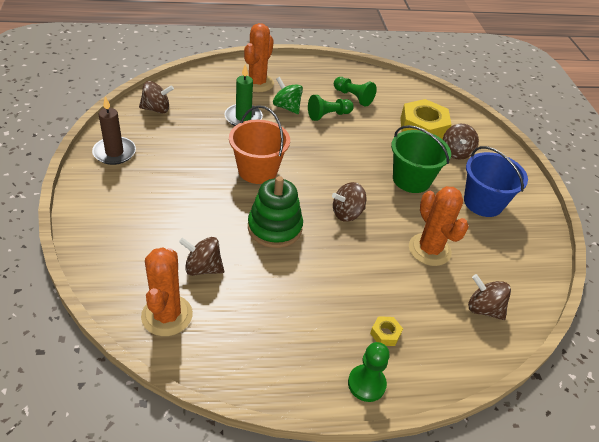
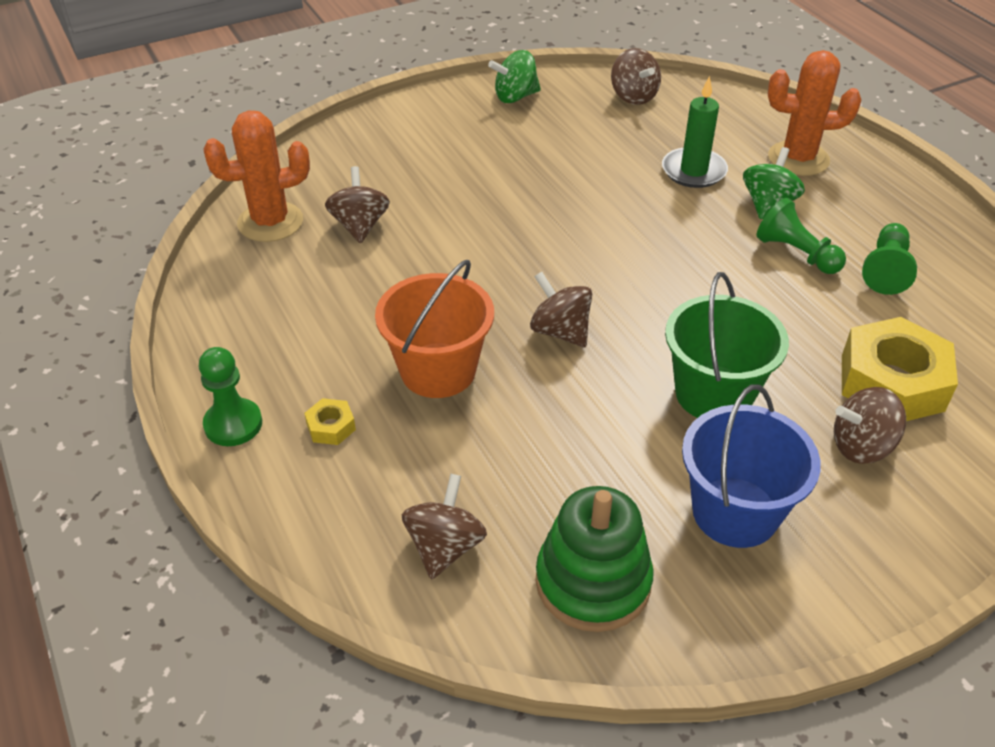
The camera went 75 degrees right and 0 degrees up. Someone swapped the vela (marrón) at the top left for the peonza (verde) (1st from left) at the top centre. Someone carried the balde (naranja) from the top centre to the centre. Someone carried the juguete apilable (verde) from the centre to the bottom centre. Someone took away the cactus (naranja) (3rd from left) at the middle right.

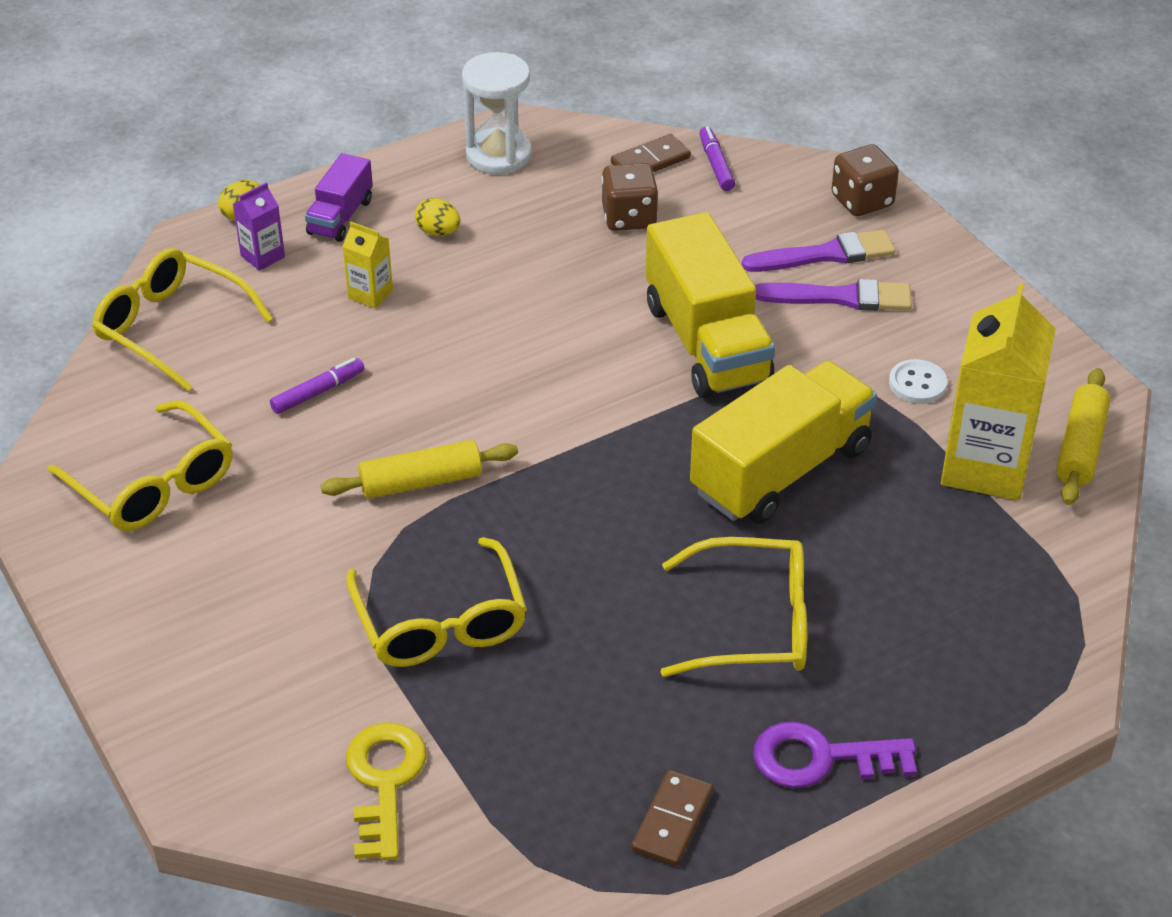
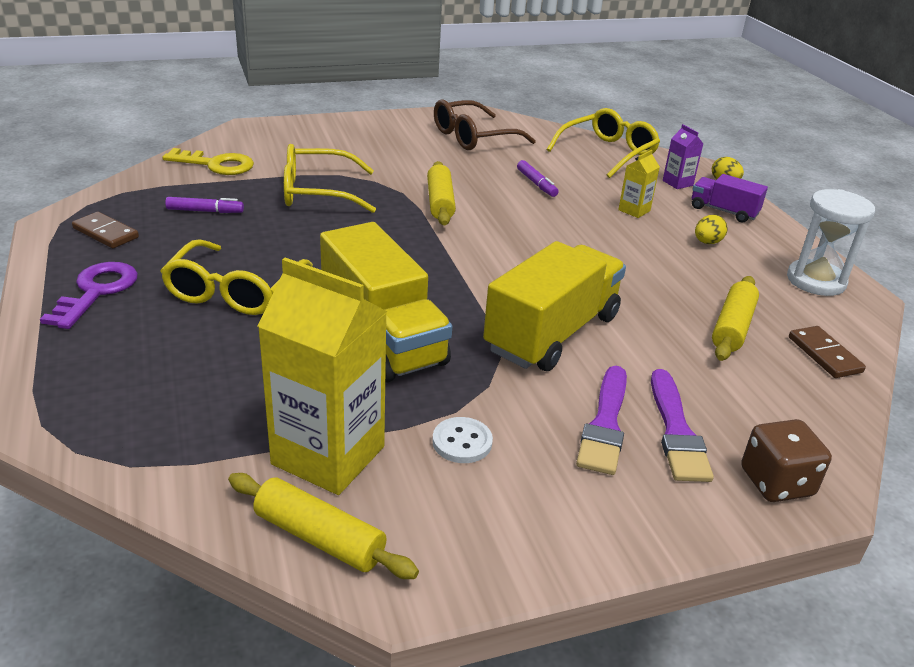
The camera went 100 degrees right and 10 degrees down. Someone repainted the gafas (amarillo) (1st from left) at the middle left, which became the gafas (marrón) at the top centre. Someone swapped the dado (marrón) (1st from left) at the top centre for the rodillo (amarillo) (3rd from left) at the middle right. Someone rotated the camión (amarillo) (1st from left in the first image) at the top centre by 135 degrees clockwise. Someone carried the rotulador (morado) (2nd from left in the first image) from the top centre to the top left.

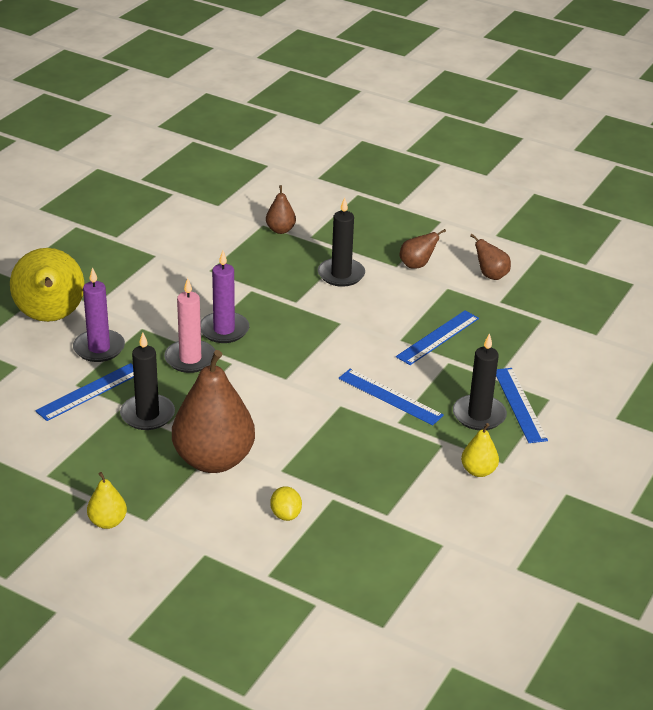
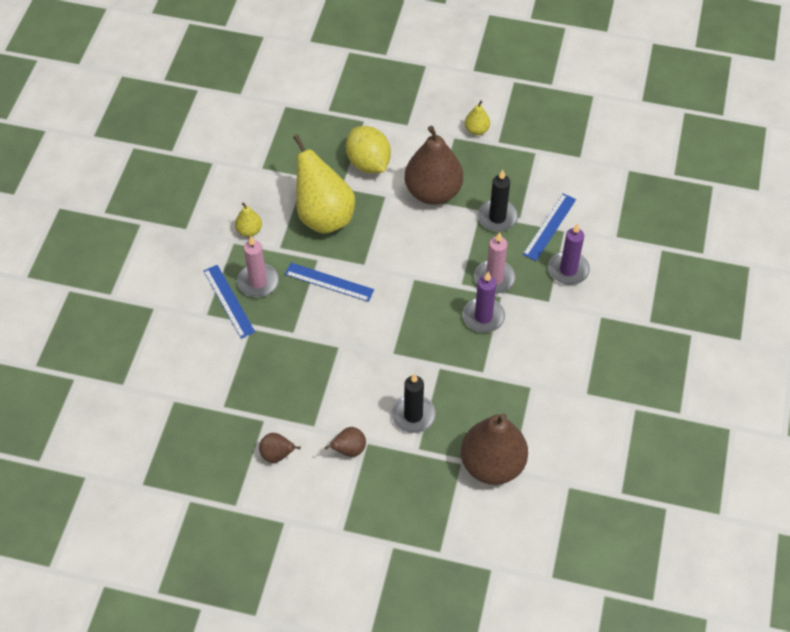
The camera went 165 degrees right and 20 degrees up. Someone carried the pera (amarillo) (1st from left in the first image) from the middle left to the top centre. Someone scaled the pera (marrón) (2nd from left in the first image) at the top centre by 2.21. Someone scaled the limón (amarillo) at the bottom centre by 2.05. Someone took away the regla (azul) (3rd from left) at the middle right. Someone repainted the vela (negro) (3rd from left) at the middle right, which became the vela (rosa) (1st from left) at the middle left.

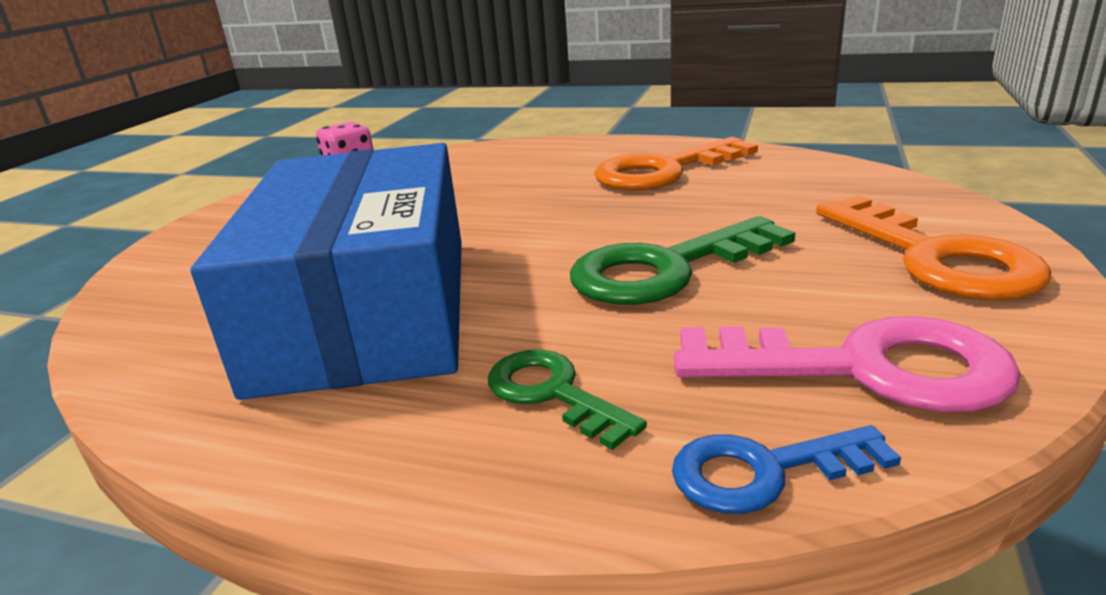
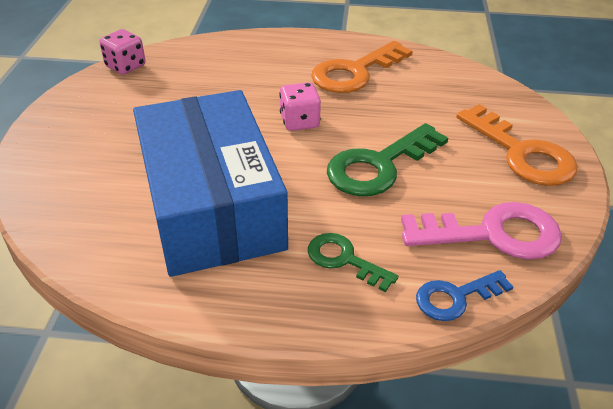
The camera went 15 degrees left and 15 degrees up. Someone put down the dado (rosa) (2nd from left) at the top centre.

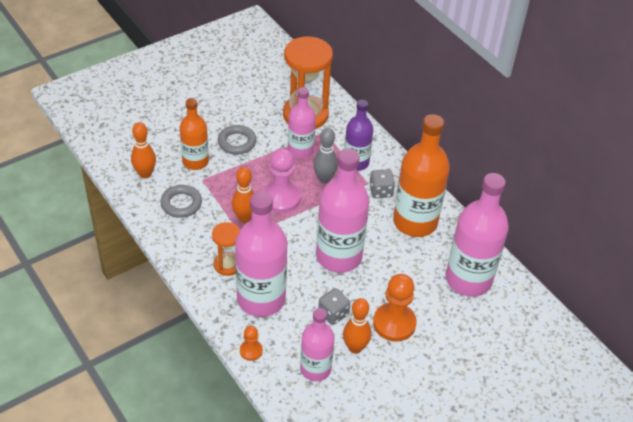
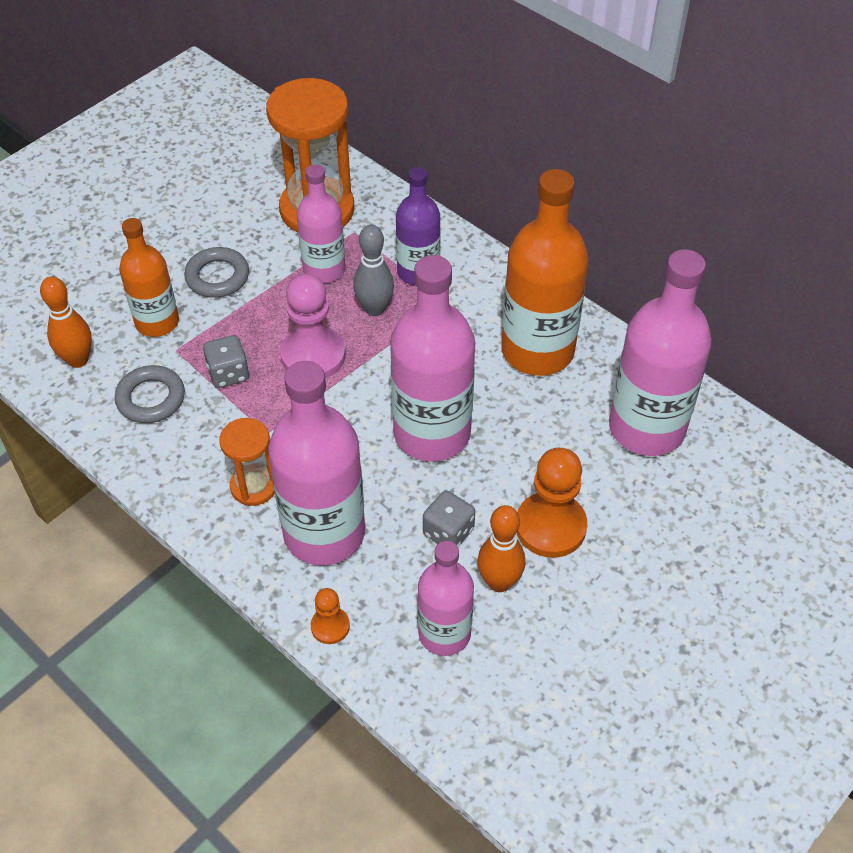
The camera went 10 degrees left and 5 degrees up. Someone took away the bolo (naranja) (2nd from left) at the centre. Someone carried the dado (gris) (2nd from left in the first image) from the centre to the middle left.

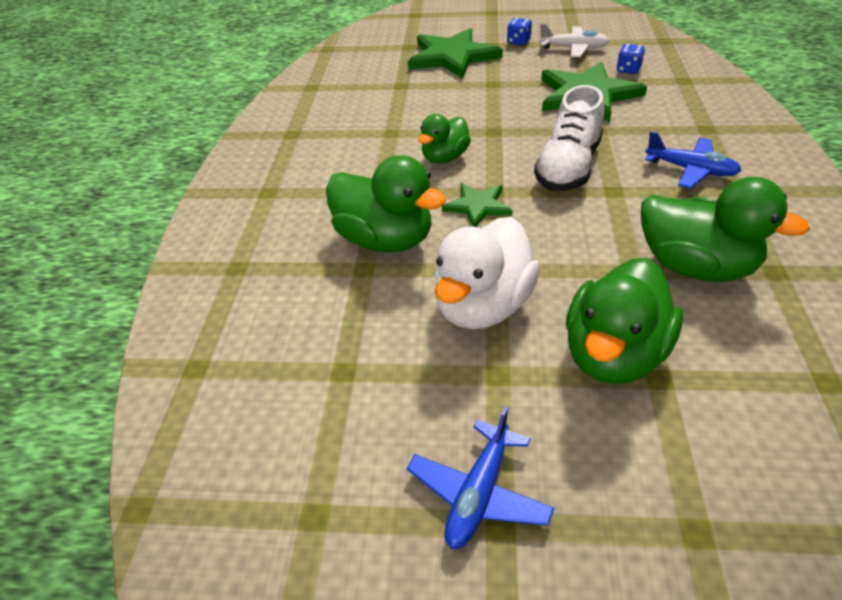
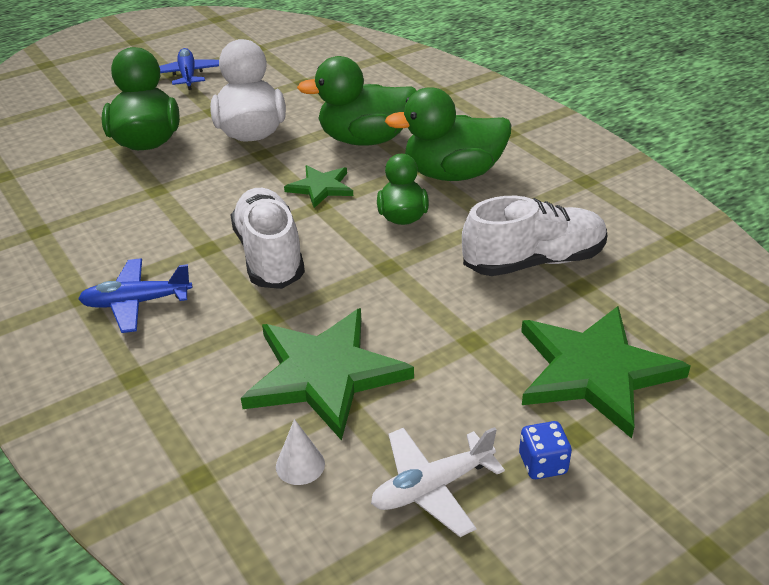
The camera went 140 degrees right and 5 degrees down. Someone swapped the dado (azul) (2nd from left) at the top right for the cono (blanco) at the bottom centre. Someone carried the pato (verde) (4th from left) from the middle right to the top centre. Someone put down the zapato (blanco) (2nd from left) at the middle right.

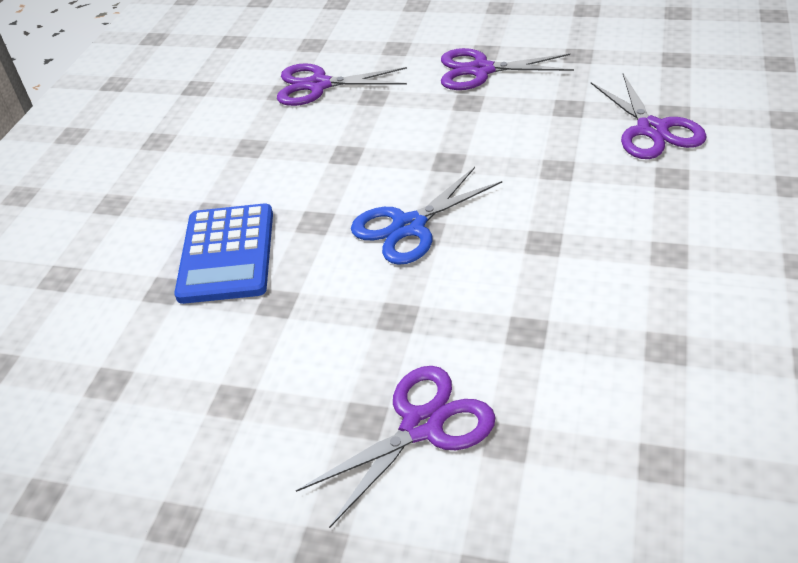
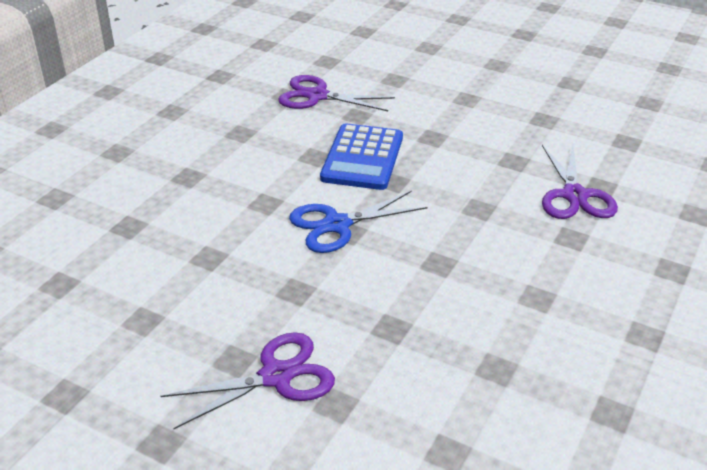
The camera went 10 degrees right and 5 degrees down. Someone carried the calculadora (azul) from the middle left to the top centre. Someone took away the tijeras (morado) (3rd from left) at the top centre.

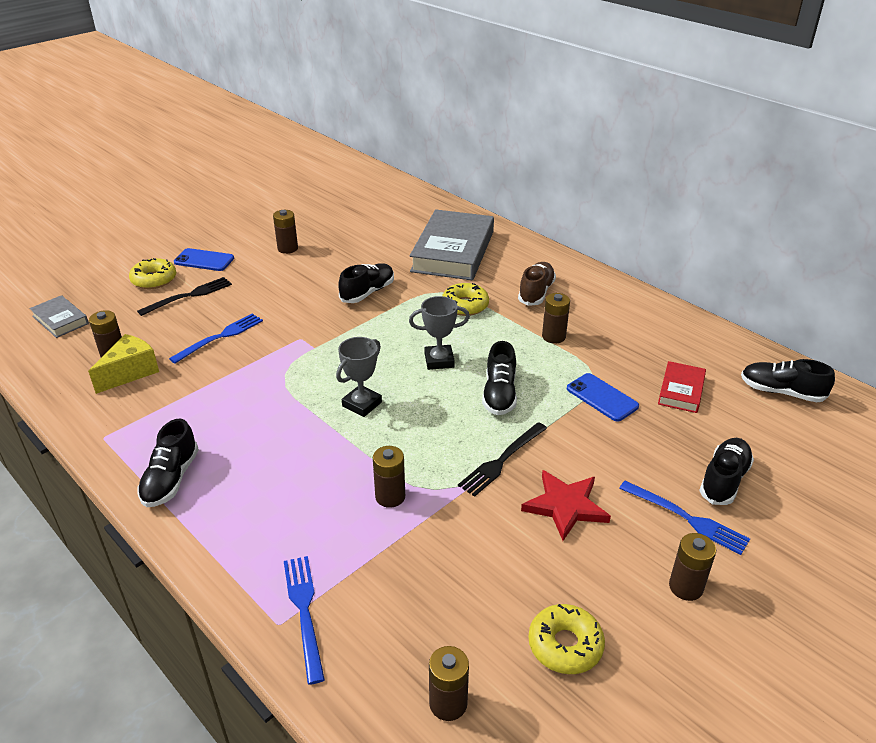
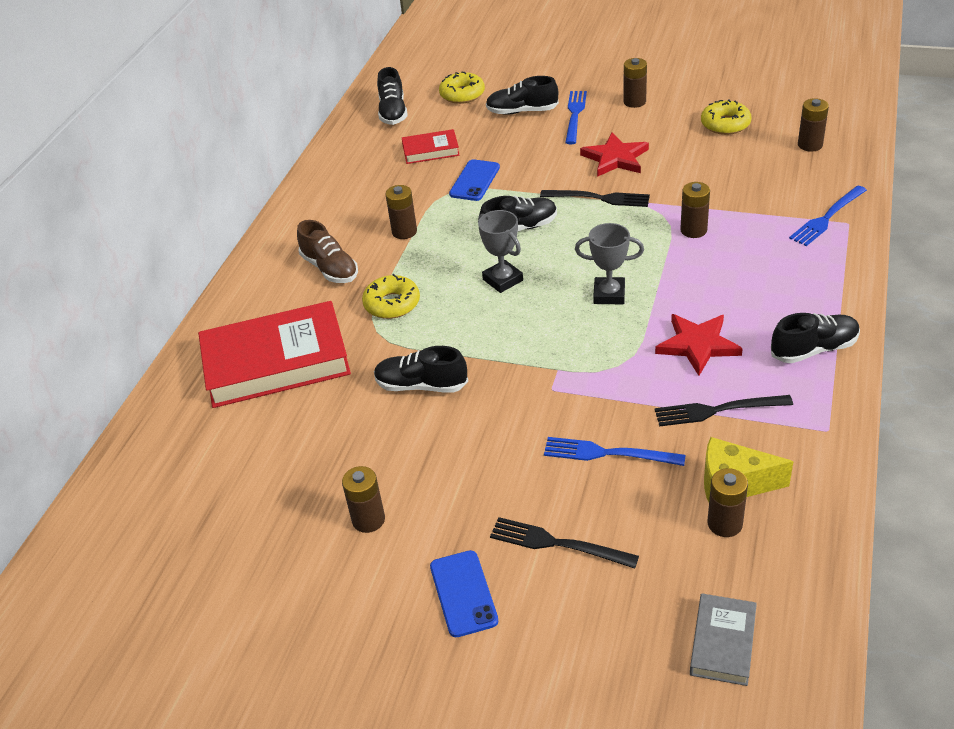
The camera went 115 degrees left and 5 degrees up. Someone carried the rosquilla (amarillo) (1st from left in the first image) from the middle left to the top centre. Someone repainted the libro (gris) (2nd from left) at the top centre, which became the libro (rojo) (1st from left) at the middle left. Someone rotated the zapato (marrón) at the centre by 120 degrees counterclockwise. Someone put down the estrella (rojo) (2nd from left) at the middle right. Someone put down the tenedor (negro) (3rd from left) at the middle right.

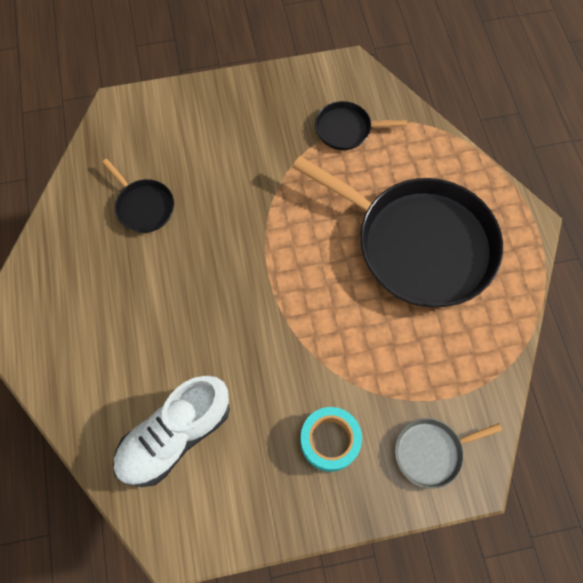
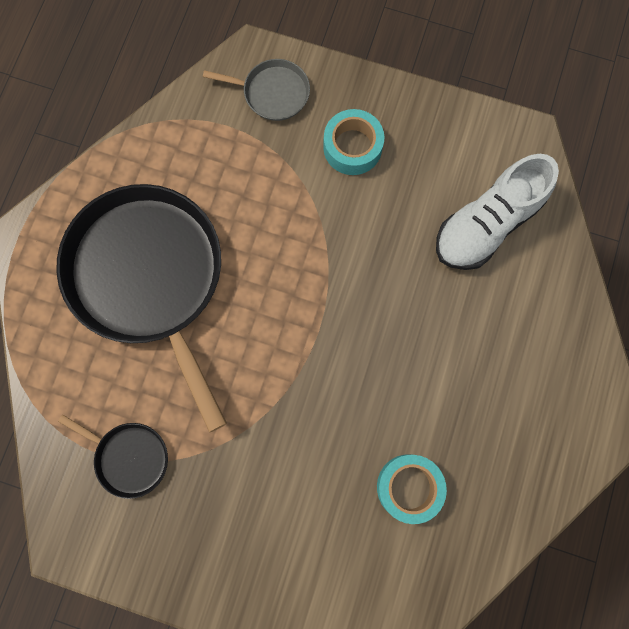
The camera went 150 degrees left and 10 degrees up. Someone swapped the sartén (negro) (1st from left) at the middle left for the cinta adhesiva (turquesa) (2nd from left) at the bottom centre. Someone rotated the zapato (blanco) at the bottom left by 150 degrees clockwise.

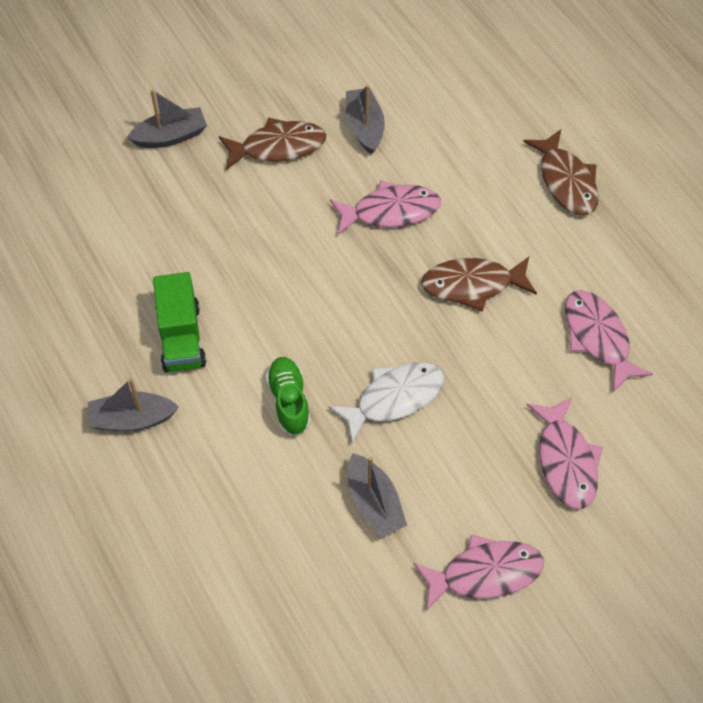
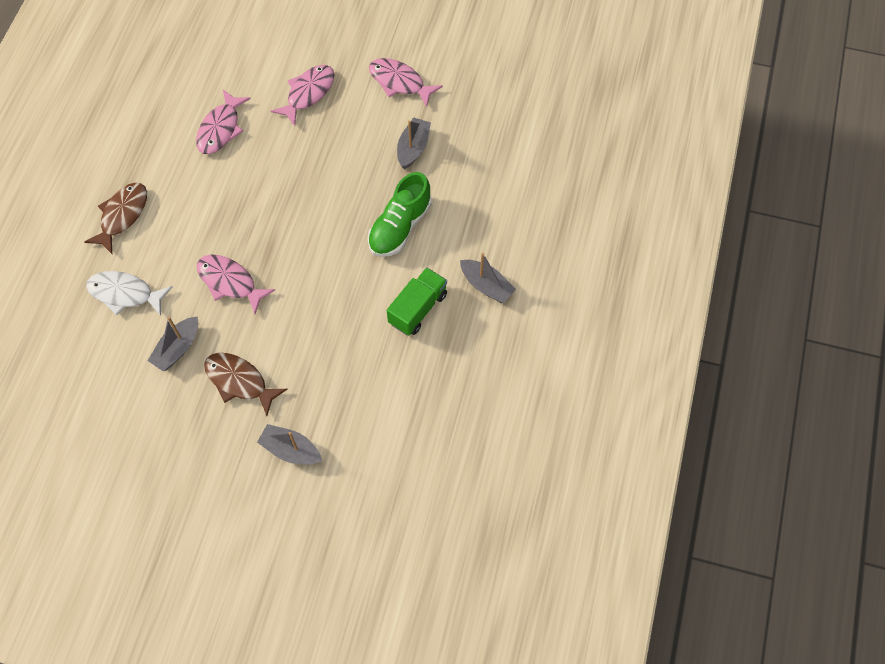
The camera went 135 degrees left and 5 degrees up. Someone scaled the zapato (verde) at the centre by 1.51. Someone carried the pez (blanco) from the centre to the middle left. Someone took away the pez (marrón) (2nd from left) at the middle right.

